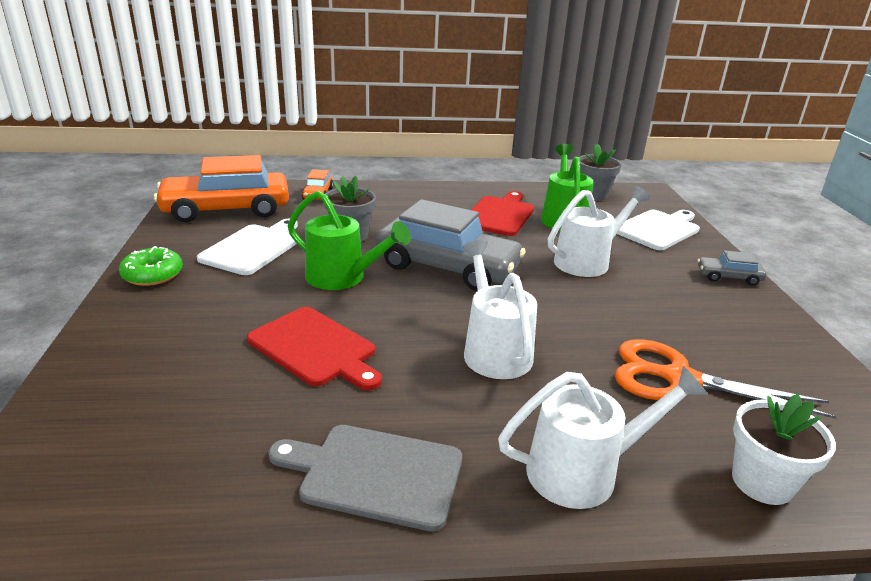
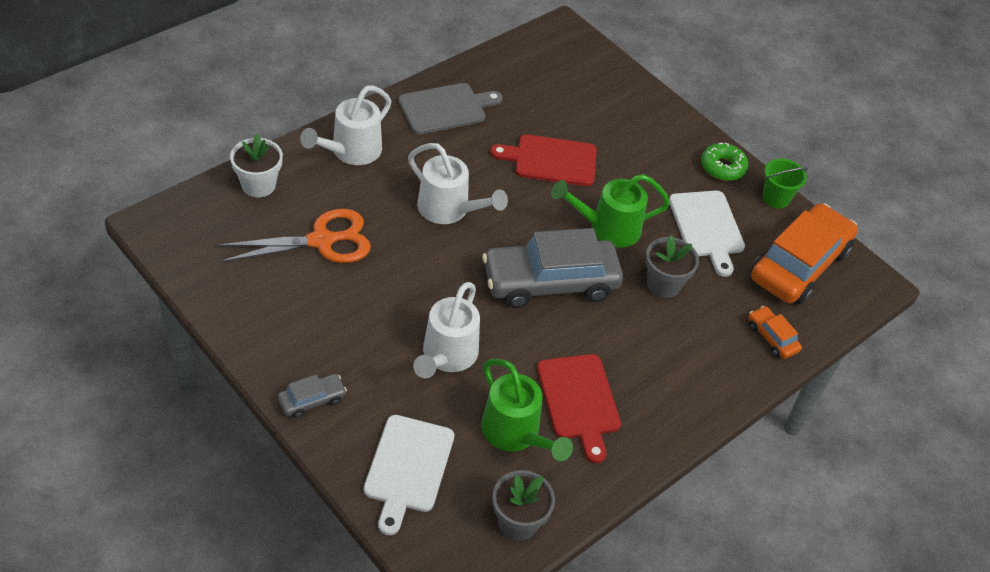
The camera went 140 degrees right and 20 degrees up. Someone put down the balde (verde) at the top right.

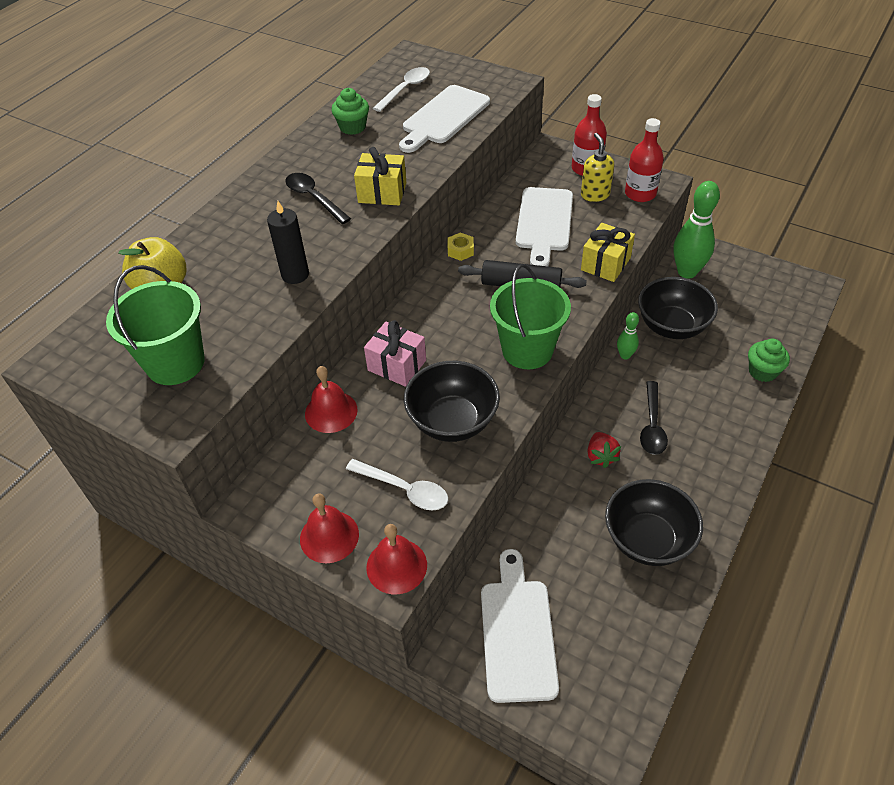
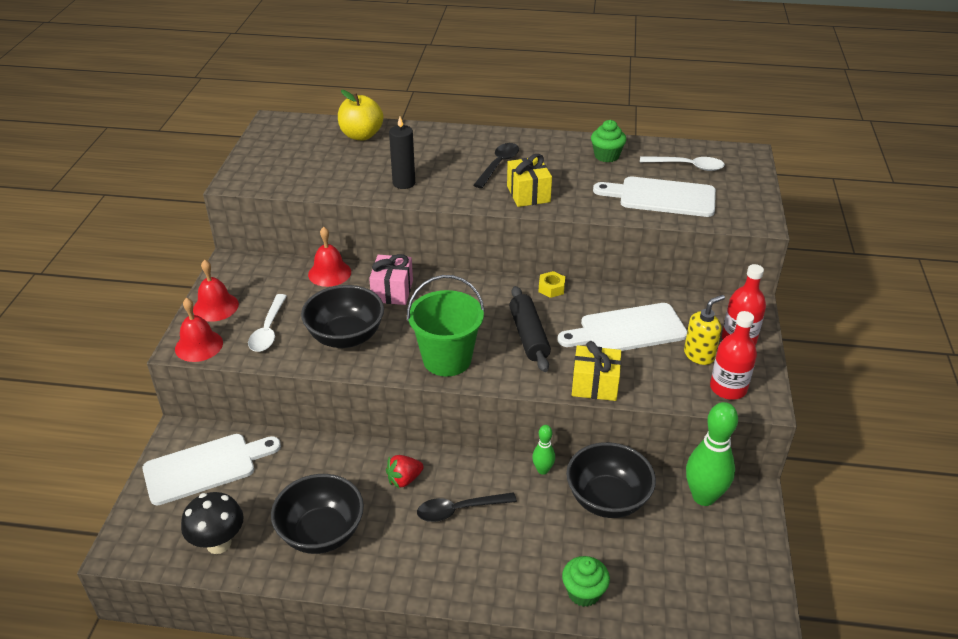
The camera went 65 degrees right and 10 degrees down. Someone took away the balde (verde) (1st from left) at the middle left. Someone put down the seta (negro) at the bottom left.

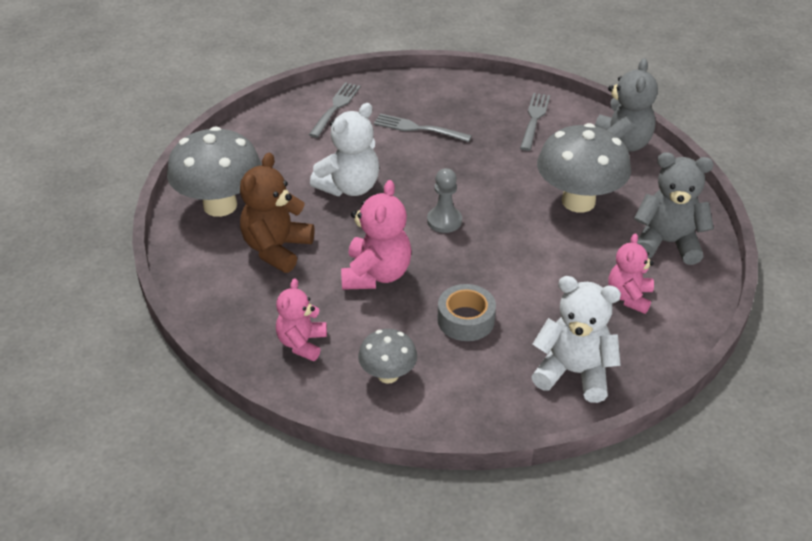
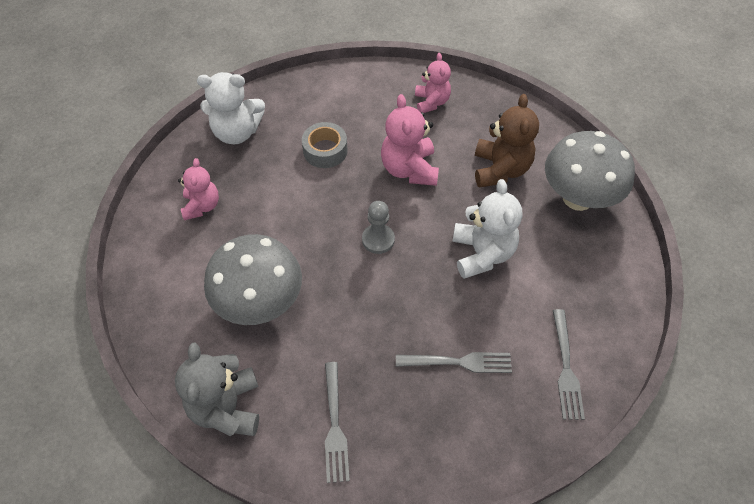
The camera went 160 degrees right and 15 degrees up. Someone rotated the osito (blanco) (1st from left in the first image) at the top centre by 150 degrees clockwise. Someone took away the seta (gris) (2nd from left) at the centre. Someone took away the osito (gris) (2nd from left) at the middle right.

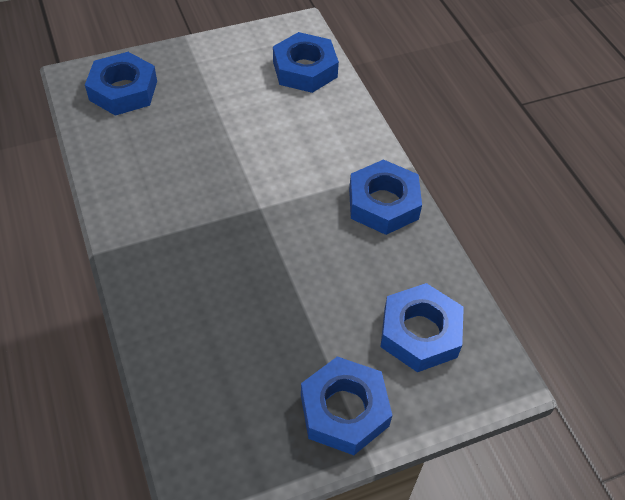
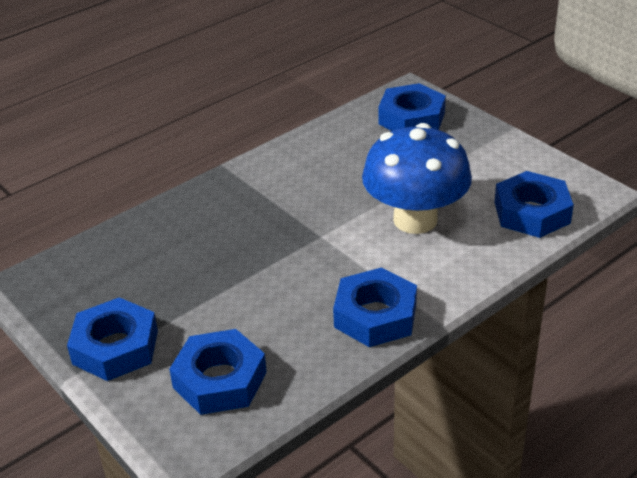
The camera went 75 degrees right and 15 degrees down. Someone put down the seta (azul) at the centre.

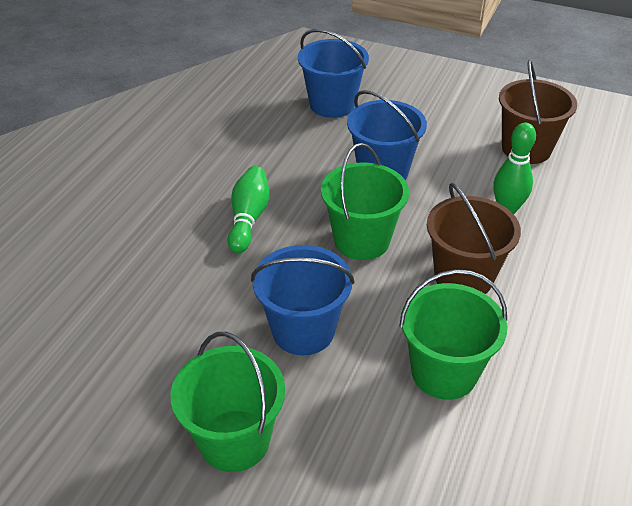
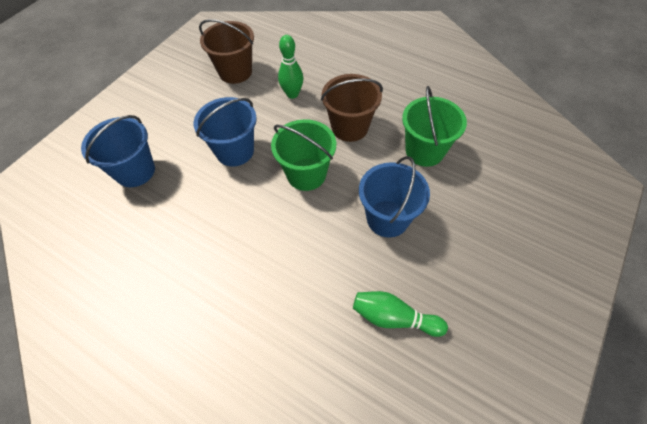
The camera went 80 degrees left and 15 degrees up. Someone took away the balde (verde) (1st from left) at the bottom centre. Someone carried the bolo (verde) (1st from left in the first image) from the centre to the bottom centre.

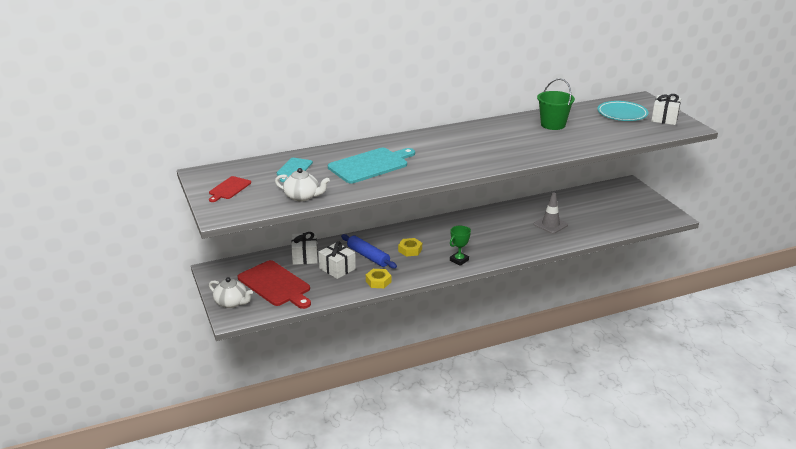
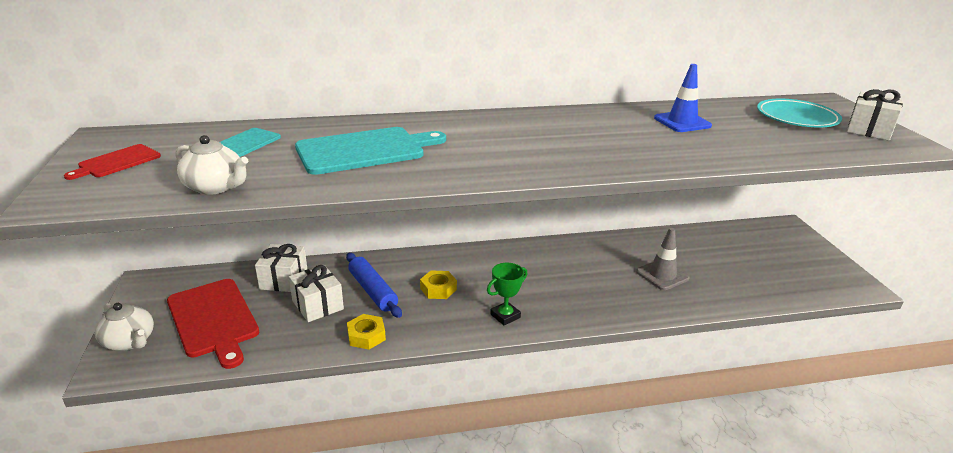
The camera went 10 degrees right and 0 degrees up. Someone swapped the balde (verde) at the top right for the cono de tráfico (azul) at the top right.

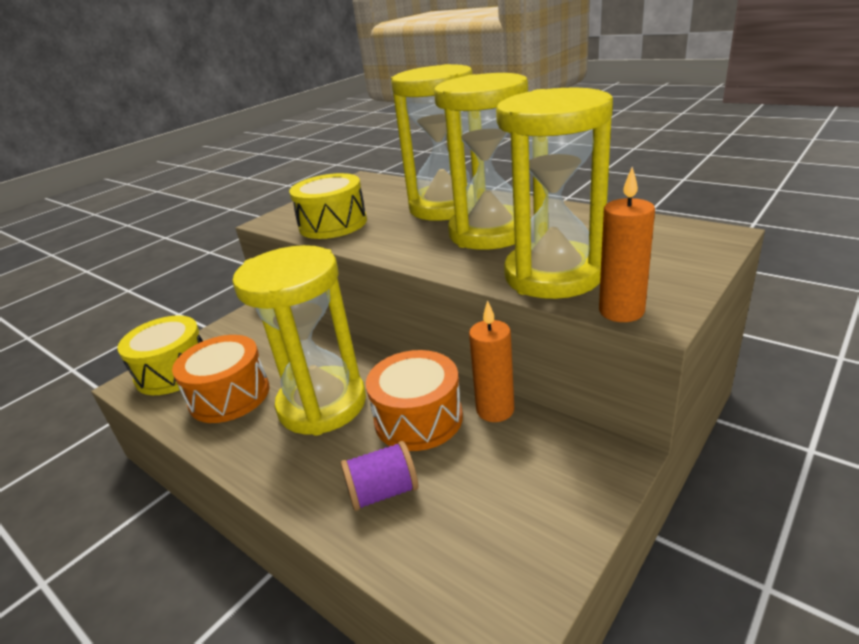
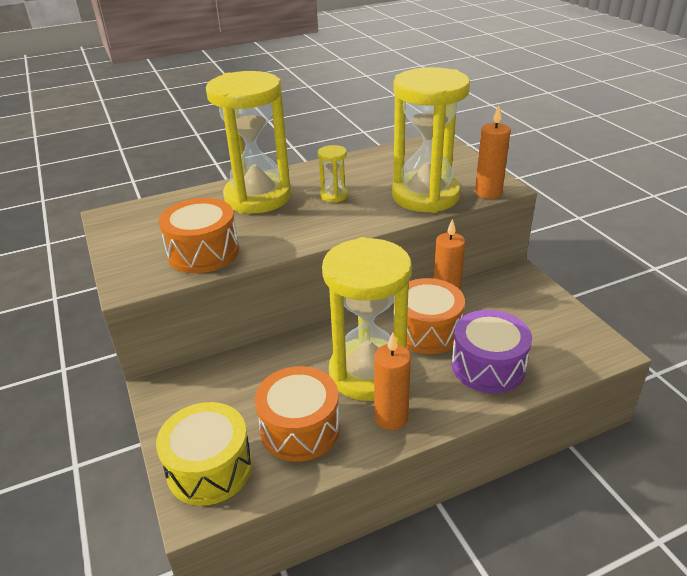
The camera went 65 degrees left and 5 degrees up. Someone repainted the tambor (amarillo) (2nd from left) at the top centre, which became the tambor (naranja) (1st from left) at the middle left. Someone swapped the carrete (morado) at the bottom centre for the tambor (morado) at the middle right. Someone scaled the reloj de arena (amarillo) (3rd from left in the first image) at the top centre by 0.42. Someone put down the vela (naranja) (1st from left) at the centre.

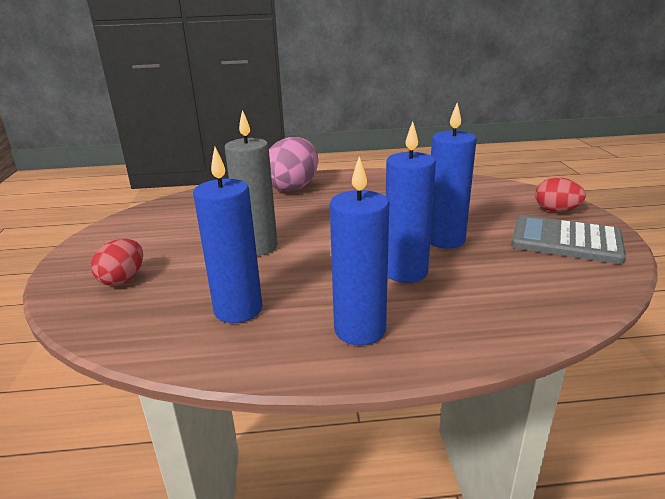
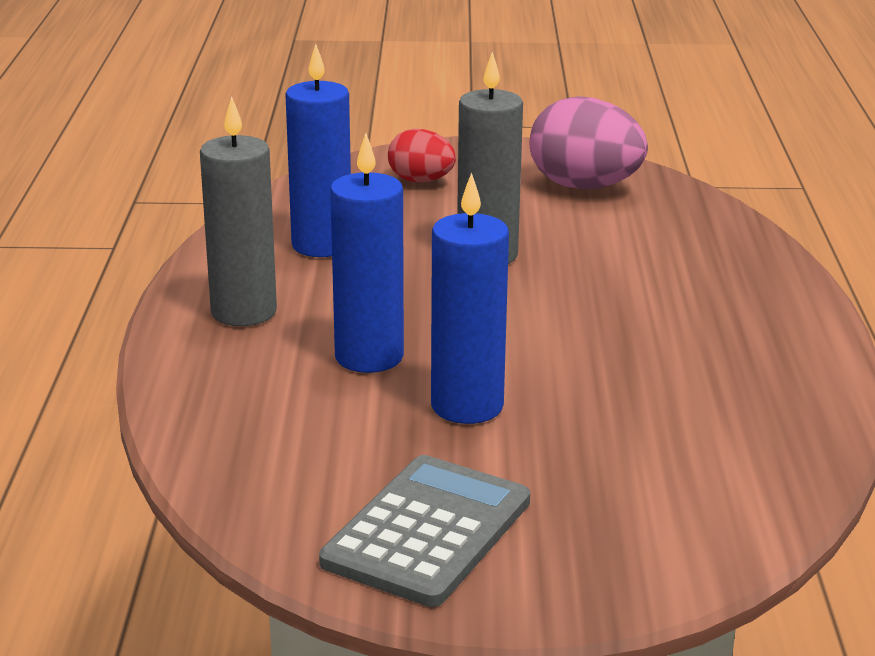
The camera went 95 degrees right and 0 degrees up. Someone carried the huevo (rosa) from the top centre to the top right. Someone repainted the vela (azul) (2nd from left) at the centre, which became the vela (gris) (1st from left) at the top left. Someone took away the huevo (rojo) (2nd from left) at the middle right.

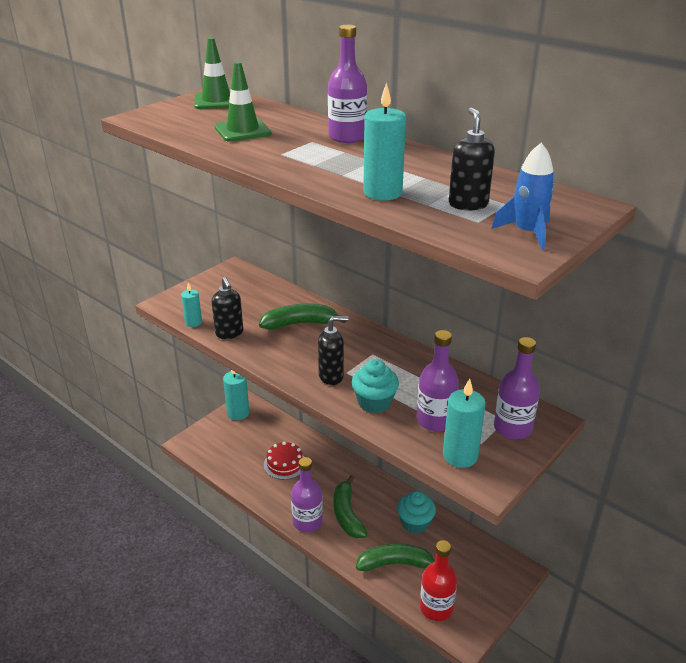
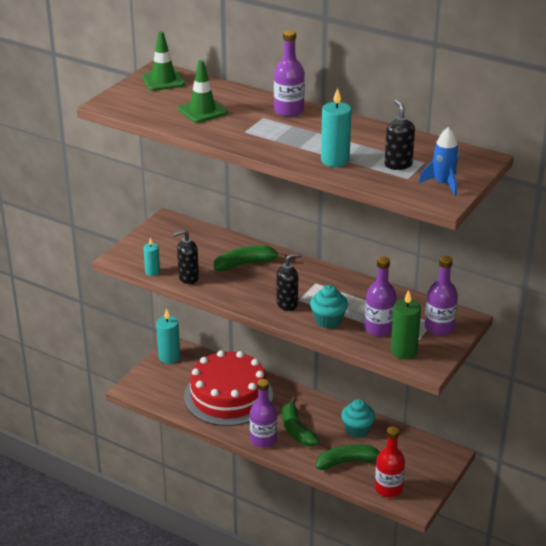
The camera went 10 degrees left and 0 degrees up. Someone rotated the dispensador de jabón (negro) (1st from left) at the middle left by 105 degrees clockwise. Someone scaled the tarta (rojo) at the bottom centre by 2.25. Someone repainted the vela (turquesa) (4th from left) at the middle right, which became the vela (verde) at the middle right.

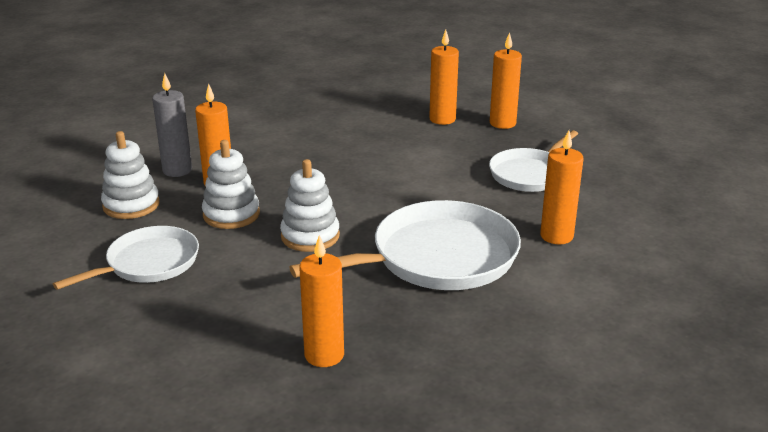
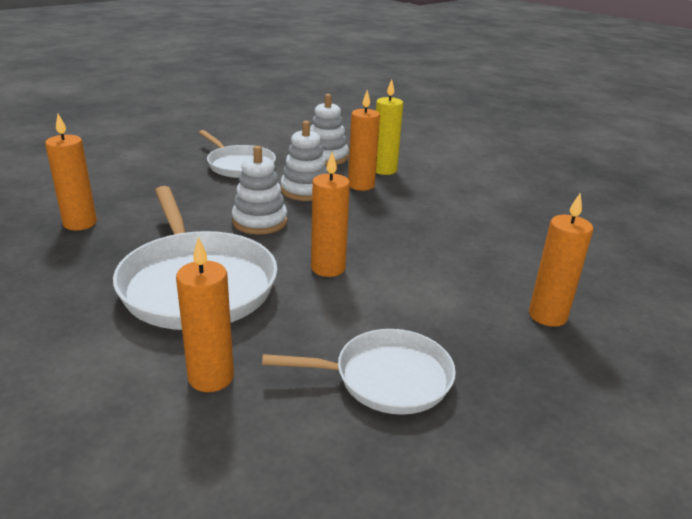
The camera went 90 degrees right and 0 degrees up. Someone repainted the vela (gris) at the top left, which became the vela (amarillo) at the top centre. Someone rotated the sartén (blanco) (3rd from left) at the middle right by 135 degrees clockwise. Someone carried the vela (naranja) (4th from left in the first image) from the top centre to the centre.

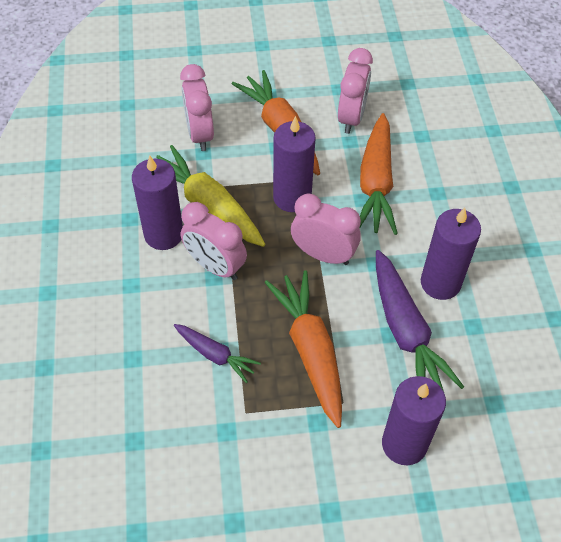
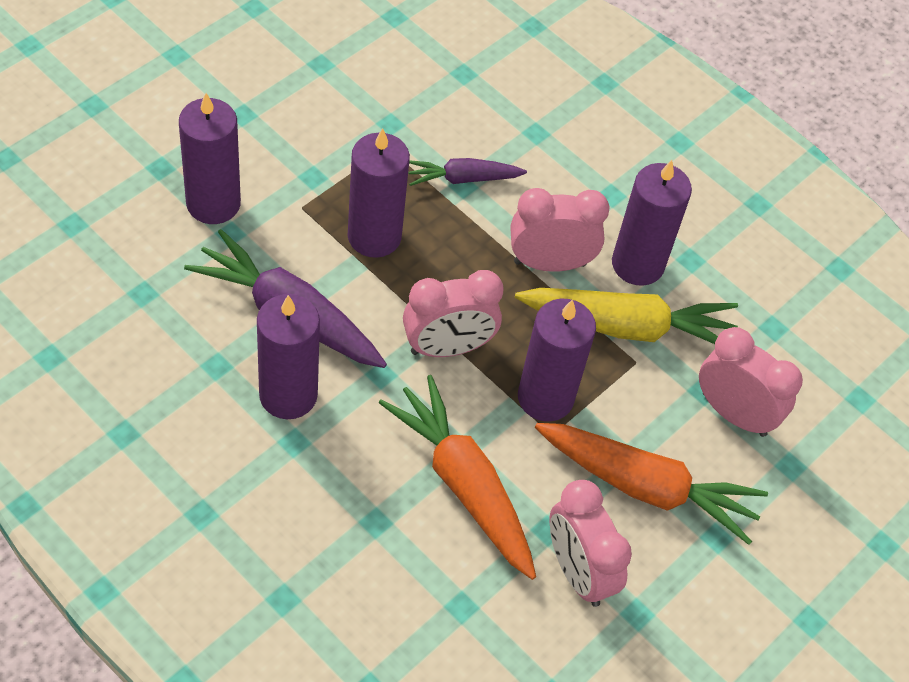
The camera went 135 degrees right and 0 degrees up. Someone swapped the zanahoria (naranja) (2nd from left) at the centre for the vela (morado) (3rd from left) at the top centre.

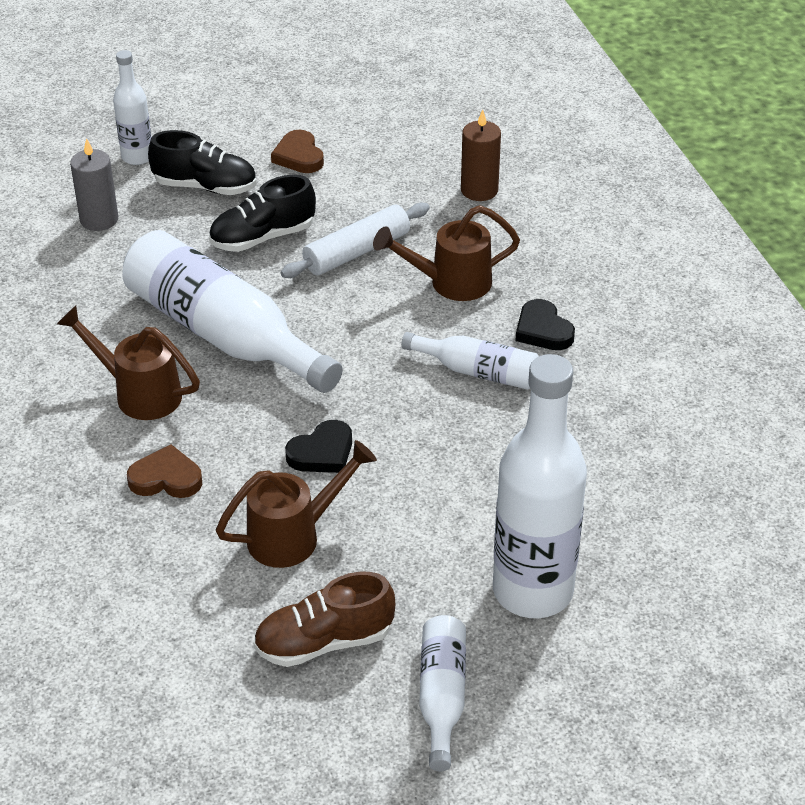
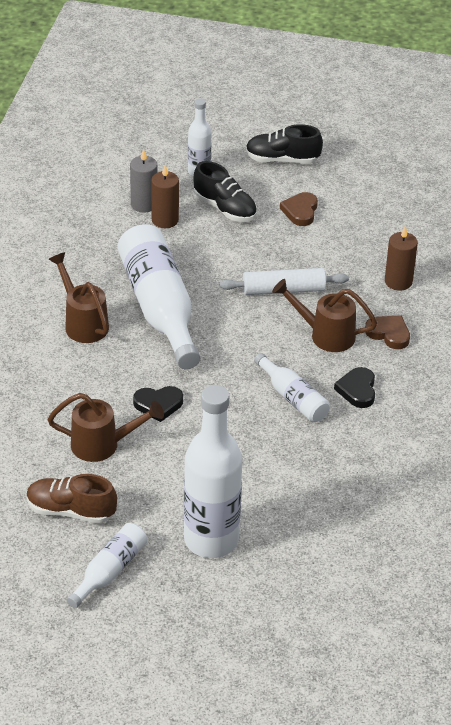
The camera went 30 degrees right and 0 degrees up. Someone carried the corazón (marrón) (1st from left in the first image) from the middle left to the middle right. Someone carried the zapato (negro) (2nd from left) from the top left to the top centre. Someone put down the vela (marrón) (1st from left) at the top centre.

